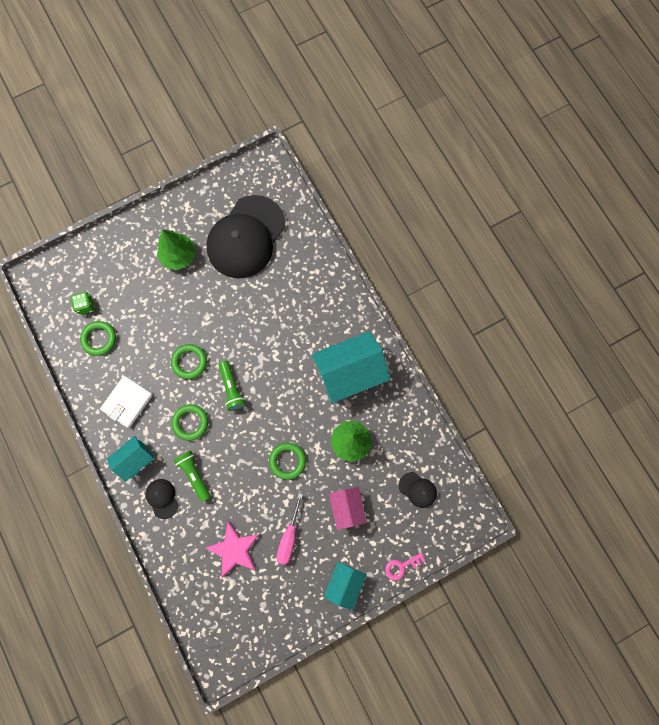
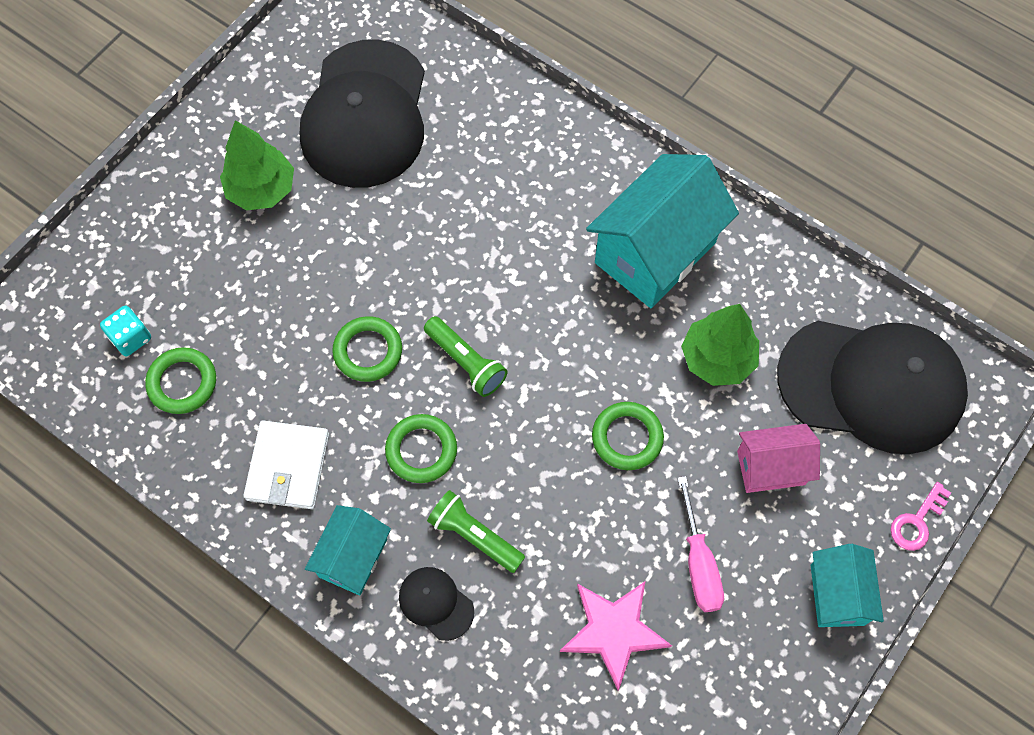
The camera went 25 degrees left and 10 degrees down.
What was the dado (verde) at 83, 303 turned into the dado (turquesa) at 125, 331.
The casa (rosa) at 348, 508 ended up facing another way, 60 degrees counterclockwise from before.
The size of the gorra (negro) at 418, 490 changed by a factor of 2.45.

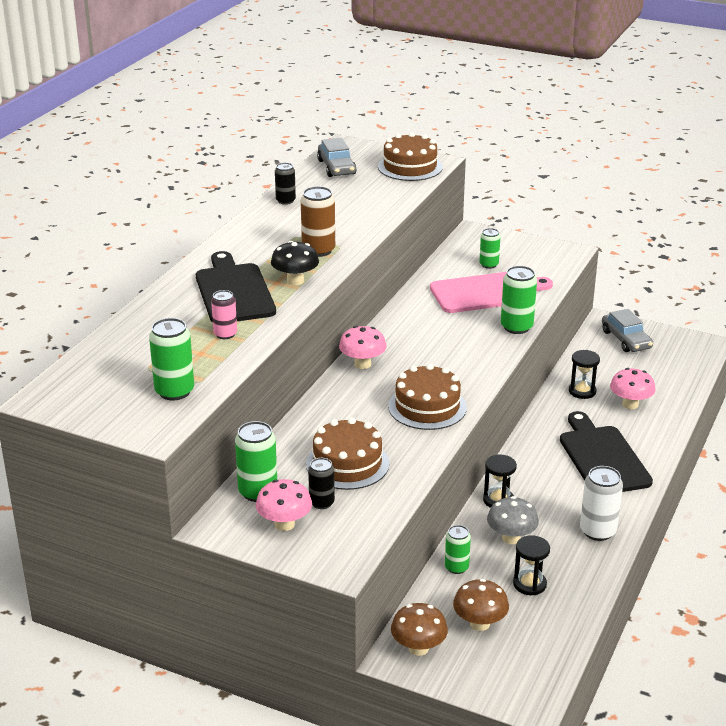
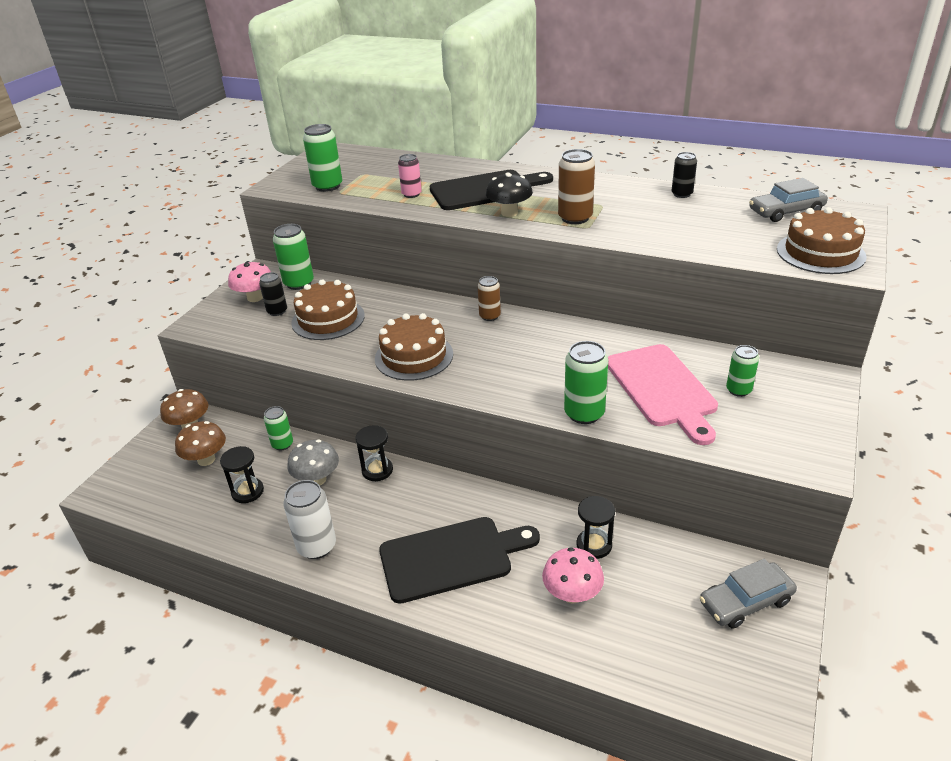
The camera went 90 degrees right and 5 degrees up.
Where the seta (rosa) stood at 363, 347, the lata (marrón) came to stand at 489, 298.

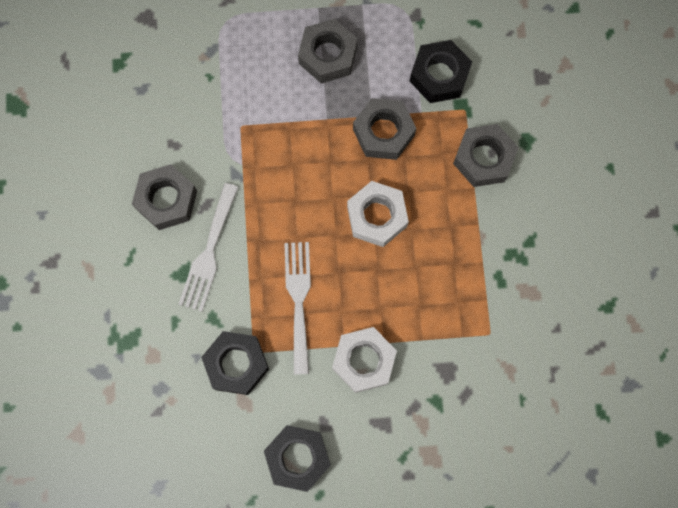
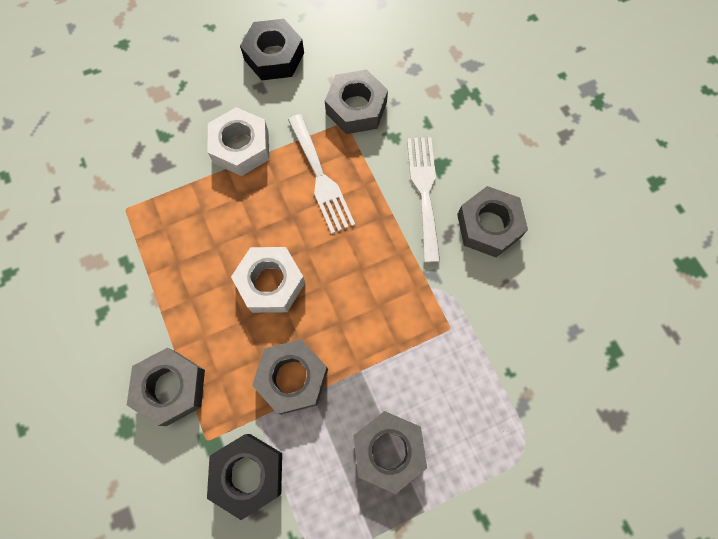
The camera went 160 degrees right and 5 degrees down.
What was the tuerca (negro) at 235, 363 turned into the tuerca (gris) at 356, 101.

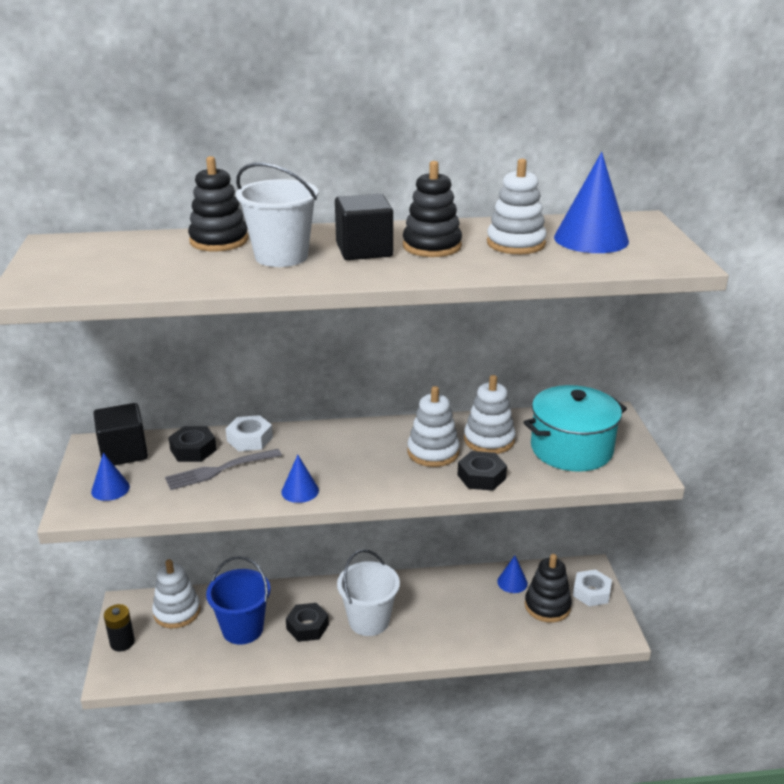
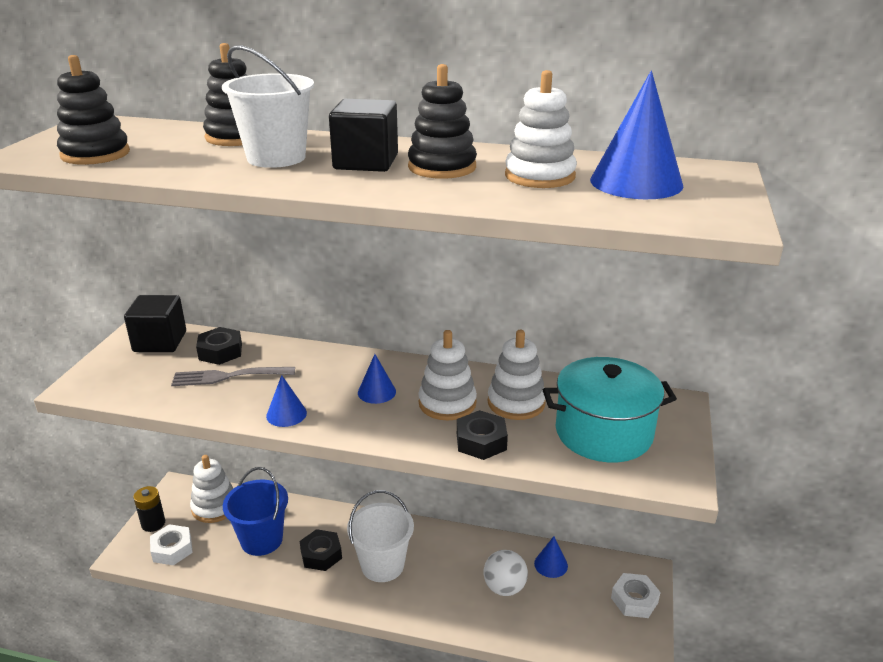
The camera went 20 degrees right and 0 degrees up.
The second view gained the pelota (blanco) at 505, 573.
The cono (azul) ended up elsewhere, having gone from 110, 476 to 377, 379.
The tuerca (blanco) ended up elsewhere, having gone from 249, 433 to 171, 544.
The juguete apilable (negro) ended up elsewhere, having gone from 548, 588 to 93, 110.

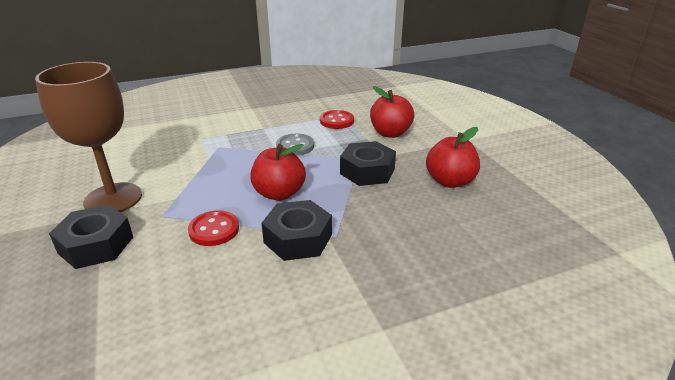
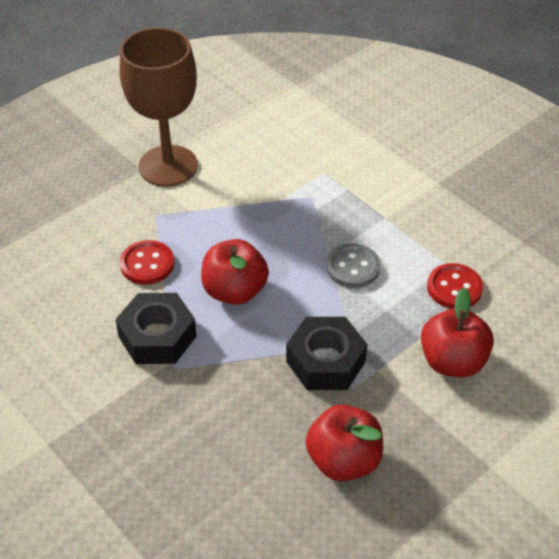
The camera went 70 degrees right and 15 degrees up.
The second view lost the tuerca (negro) at 91, 237.

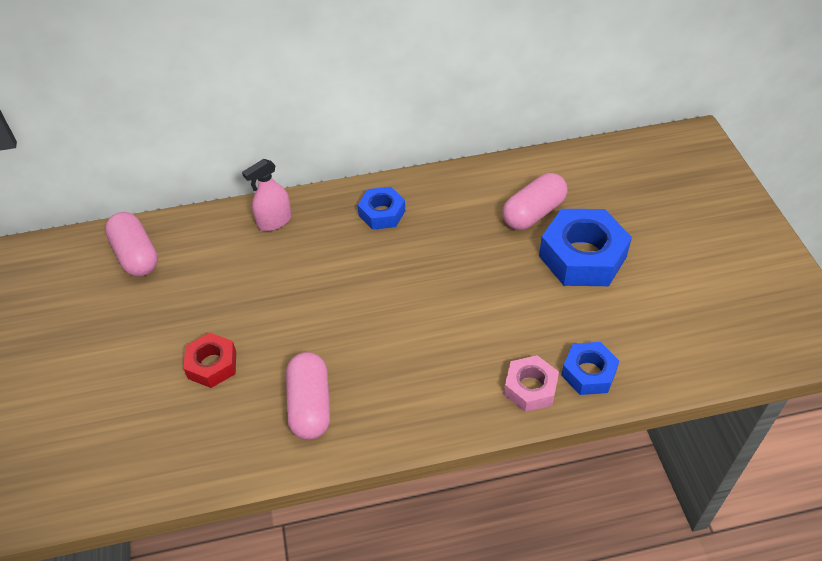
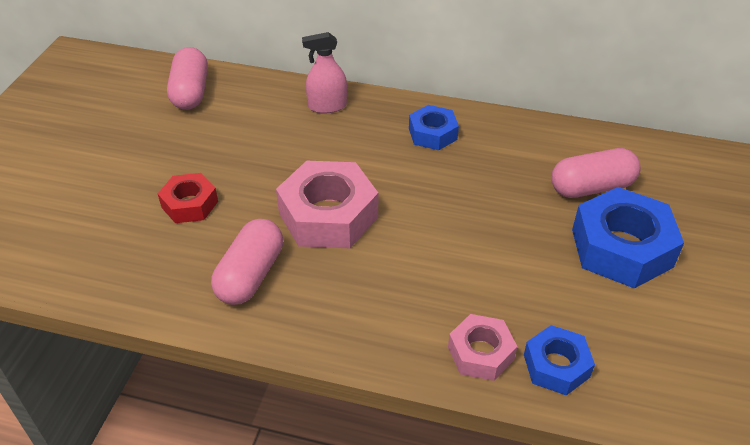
The camera went 25 degrees right and 5 degrees down.
The second view gained the tuerca (rosa) at 327, 204.

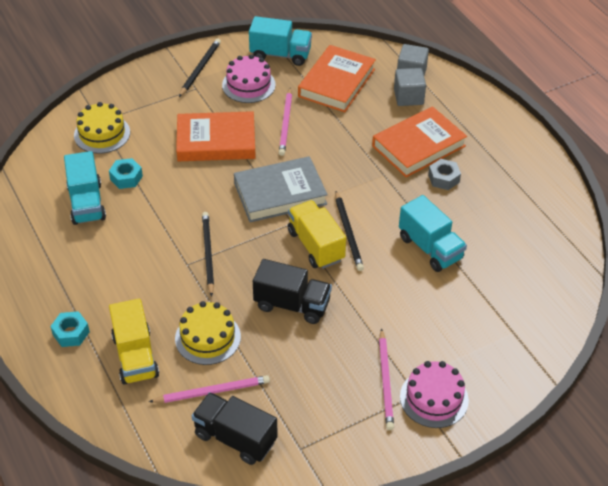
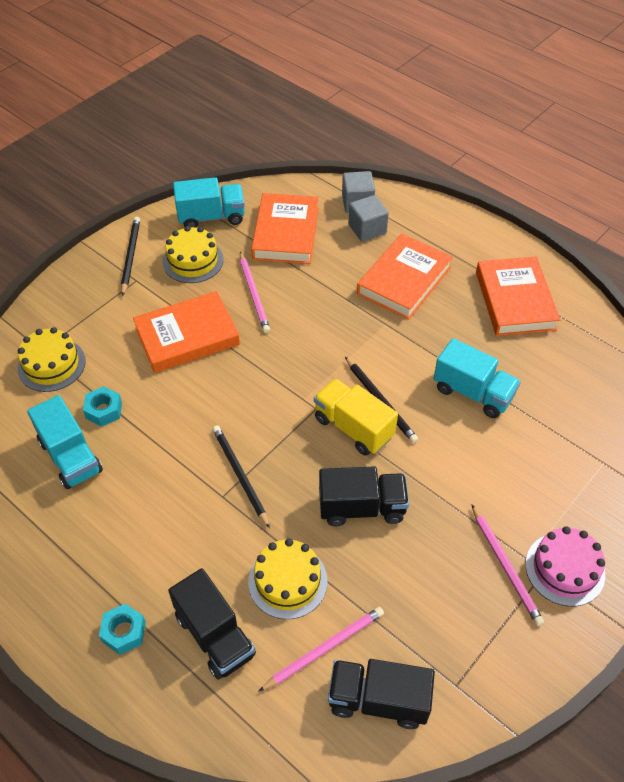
The camera went 20 degrees left and 5 degrees up.
The second view lost the libro (gris) at 281, 189.
The second view lost the tuerca (gris) at 444, 174.
The second view gained the libro (naranja) at 518, 296.
What was the camión (amarillo) at 134, 342 turned into the camión (negro) at 212, 624.
What was the tarta (rosa) at 249, 78 turned into the tarta (amarillo) at 193, 254.

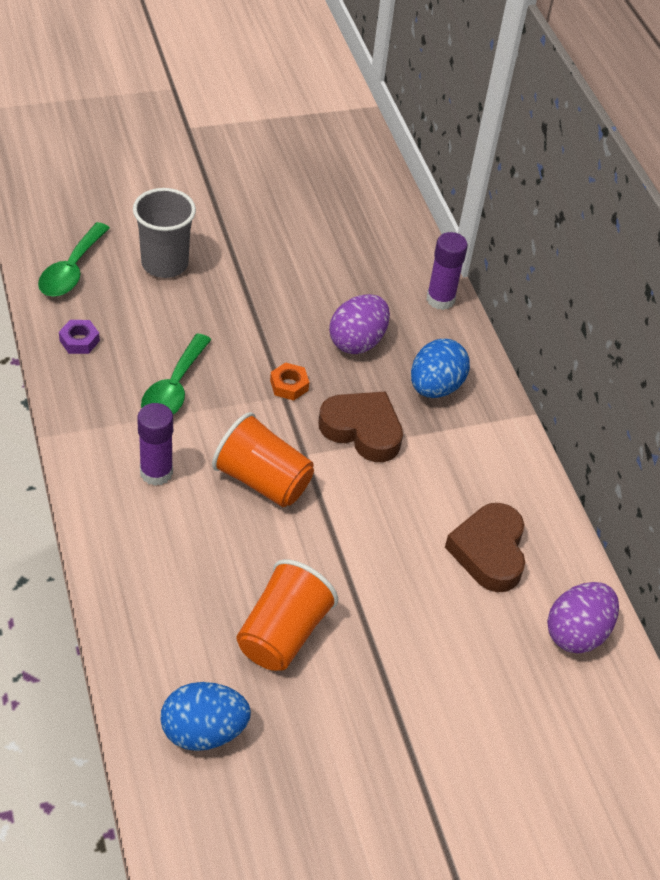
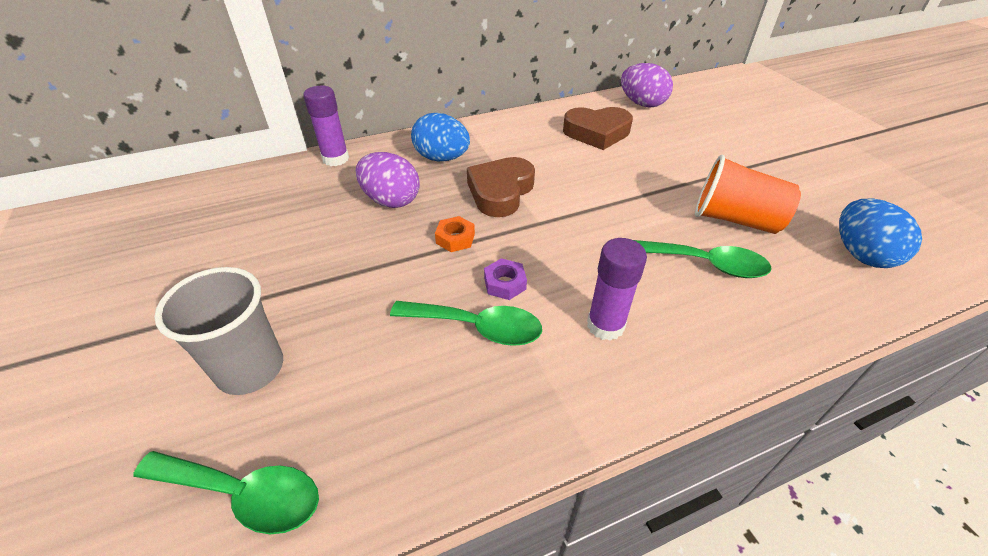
The camera went 90 degrees left and 5 degrees down.
The second view lost the vaso (naranja) at 263, 459.
The second view gained the cuchara (verde) at 703, 259.
The tuerca (morado) ended up elsewhere, having gone from 79, 337 to 505, 279.

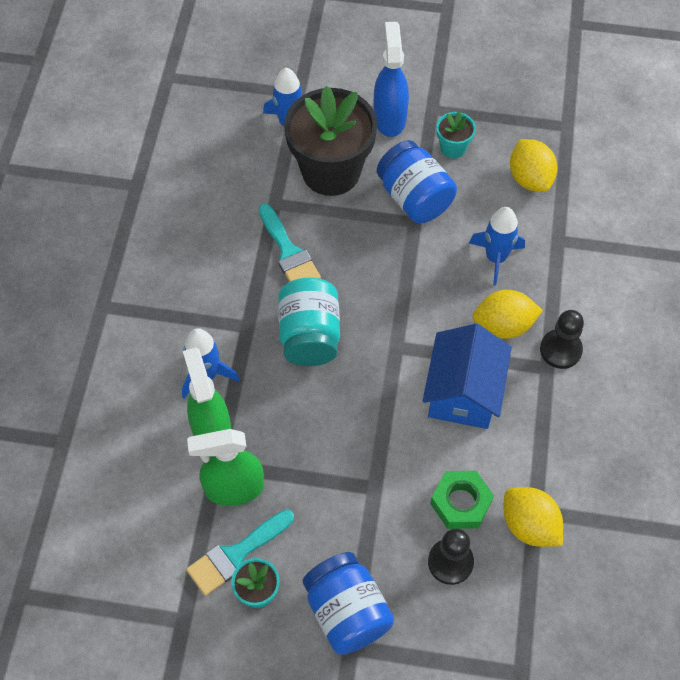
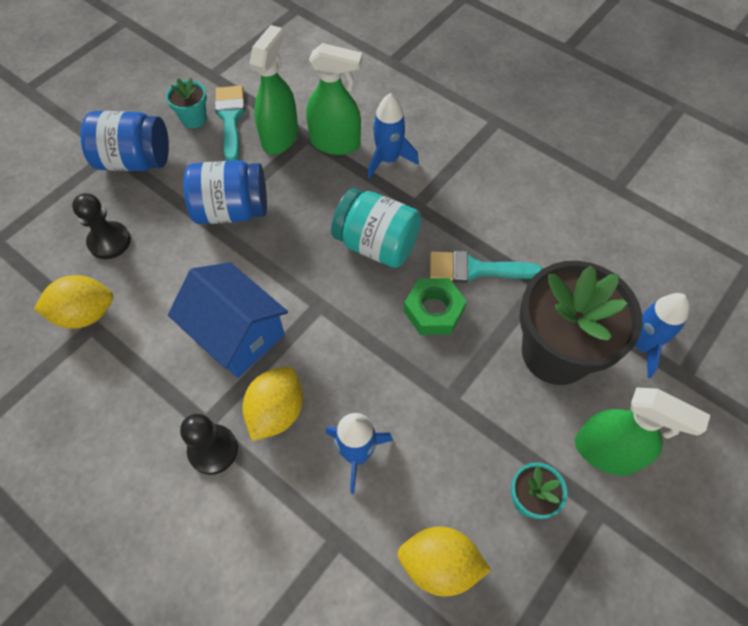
The camera went 120 degrees right and 0 degrees up.
The tarro (azul) ended up elsewhere, having gone from 417, 181 to 225, 192.
The tuerca (verde) ended up elsewhere, having gone from 462, 500 to 435, 306.
What was the pulverizador (azul) at 391, 79 turned into the pulverizador (verde) at 642, 431.

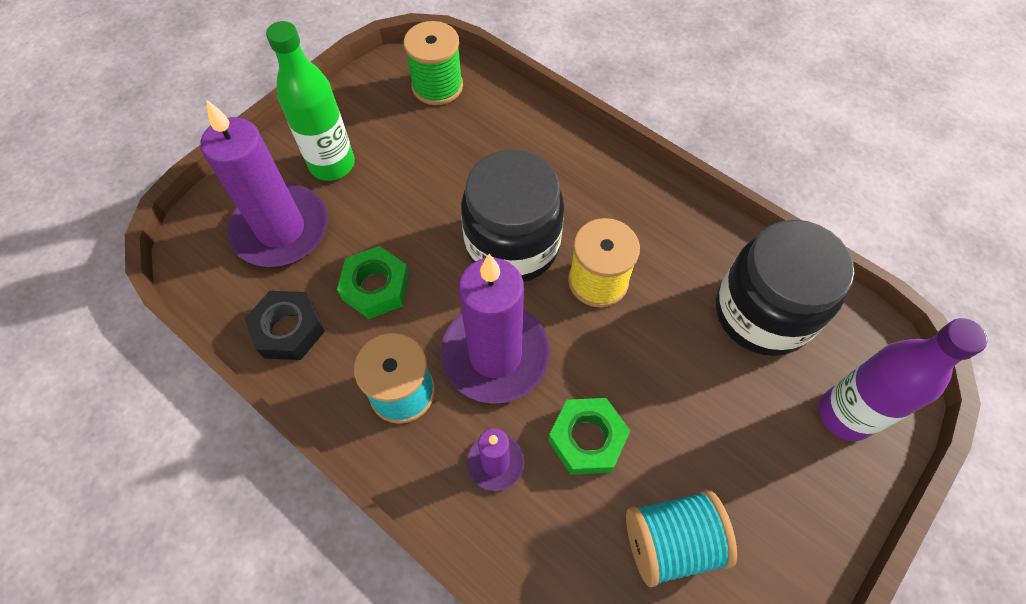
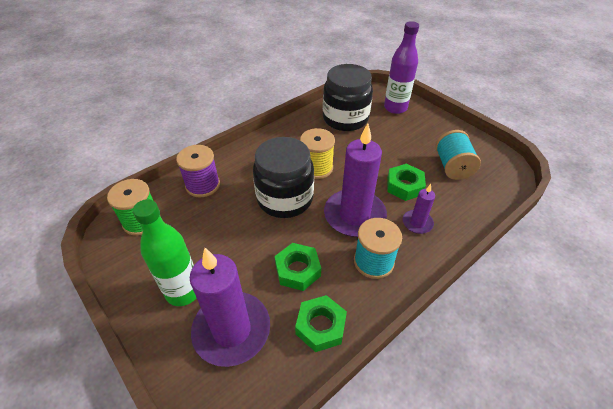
The camera went 80 degrees left and 15 degrees down.
The second view gained the carrete (morado) at 198, 171.
What was the tuerca (negro) at 284, 325 turned into the tuerca (verde) at 321, 323.

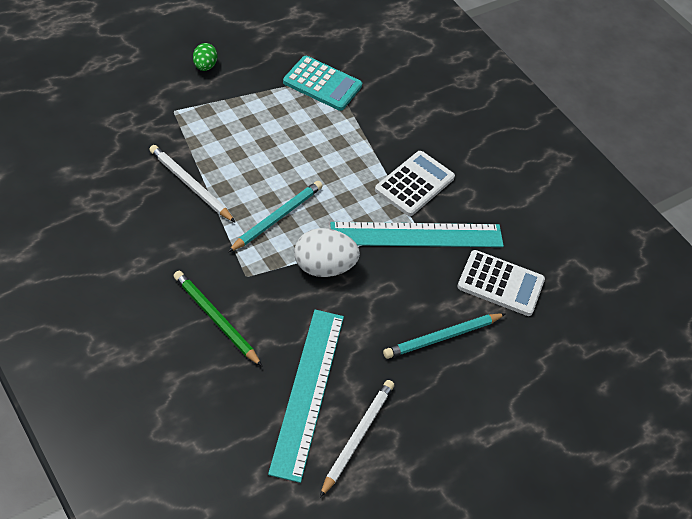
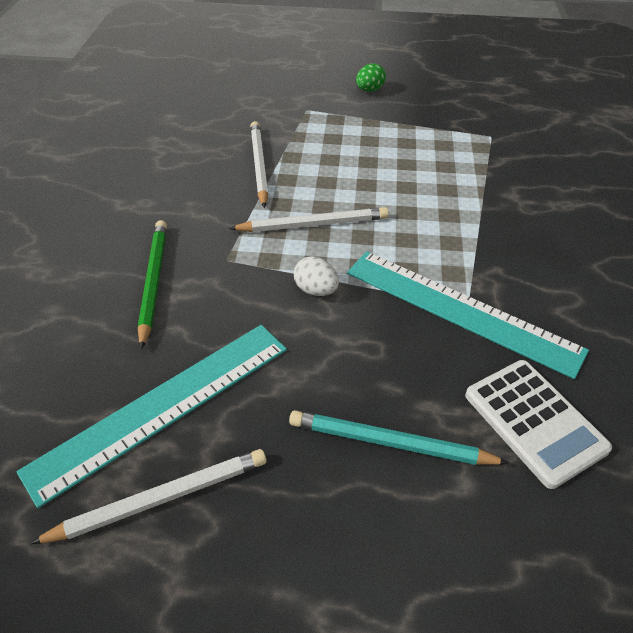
The camera went 45 degrees right and 5 degrees down.
The second view lost the calculadora (turquesa) at 322, 83.
The second view lost the calculadora (blanco) at 415, 183.
What was the lápiz (turquesa) at 275, 216 turned into the lápiz (blanco) at 309, 219.
The size of the huevo (blanco) at 327, 252 changed by a factor of 0.58.

